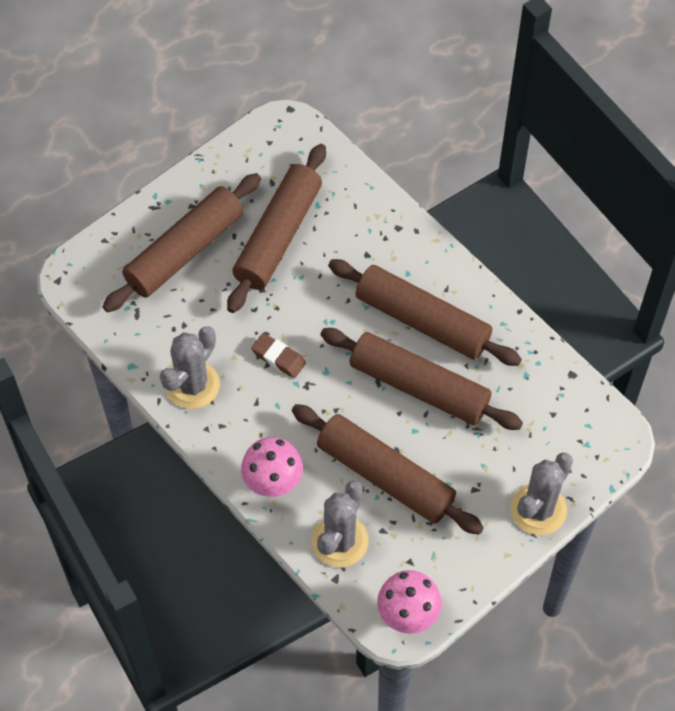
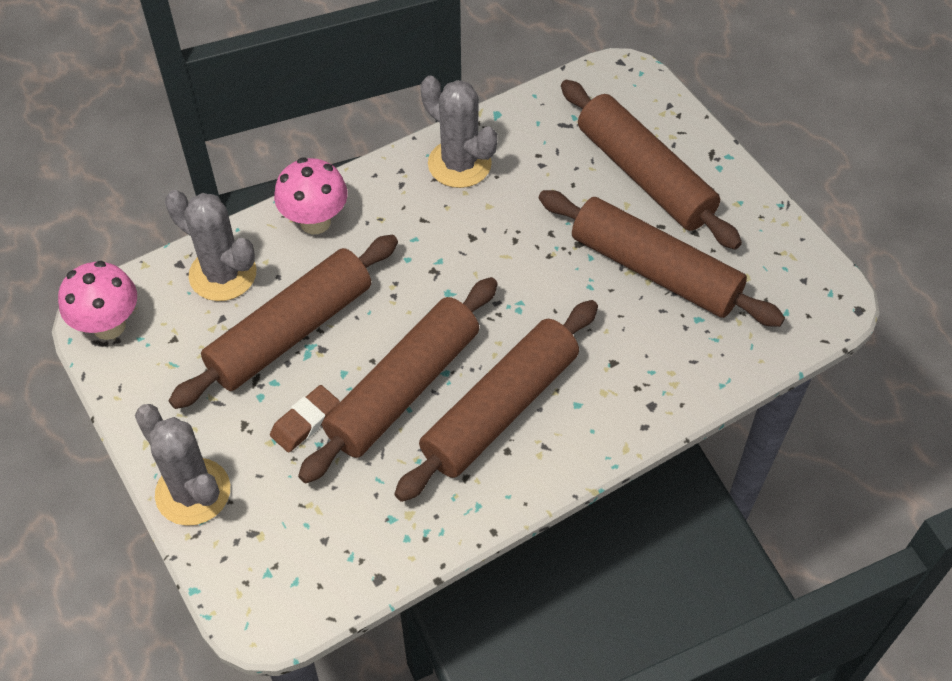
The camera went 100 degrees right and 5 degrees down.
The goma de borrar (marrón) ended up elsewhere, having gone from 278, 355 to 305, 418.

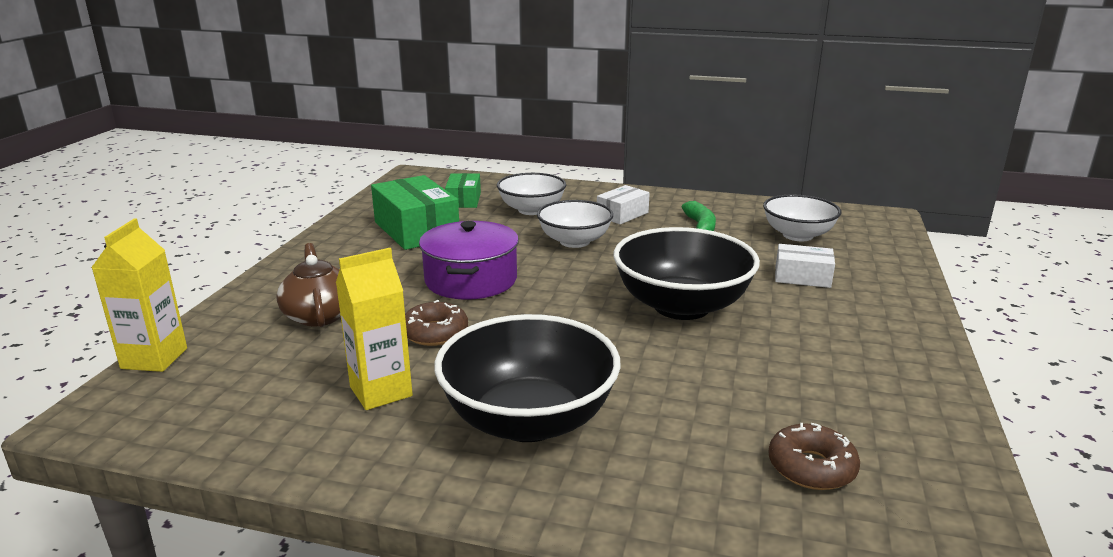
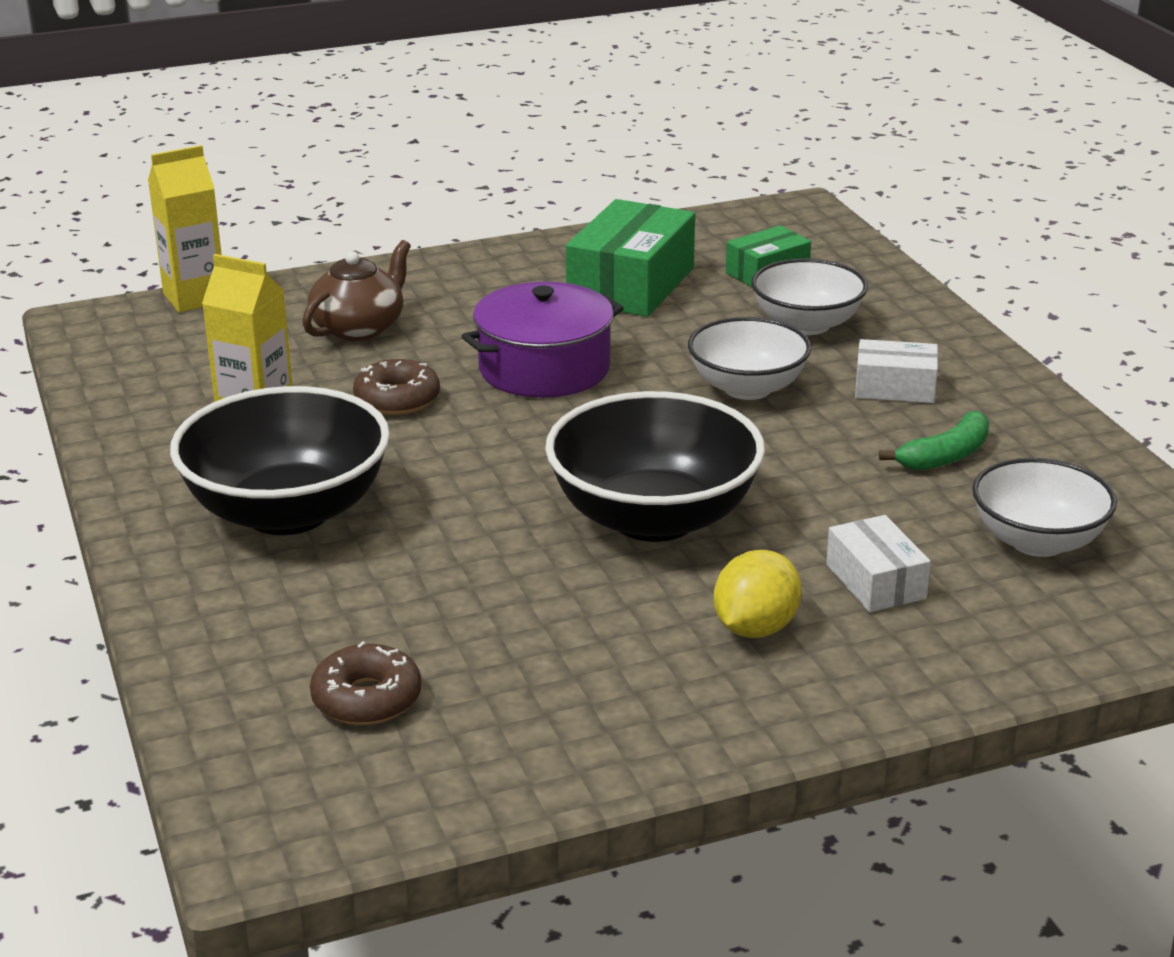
The camera went 55 degrees right and 5 degrees up.
The second view gained the limón (amarillo) at 758, 594.

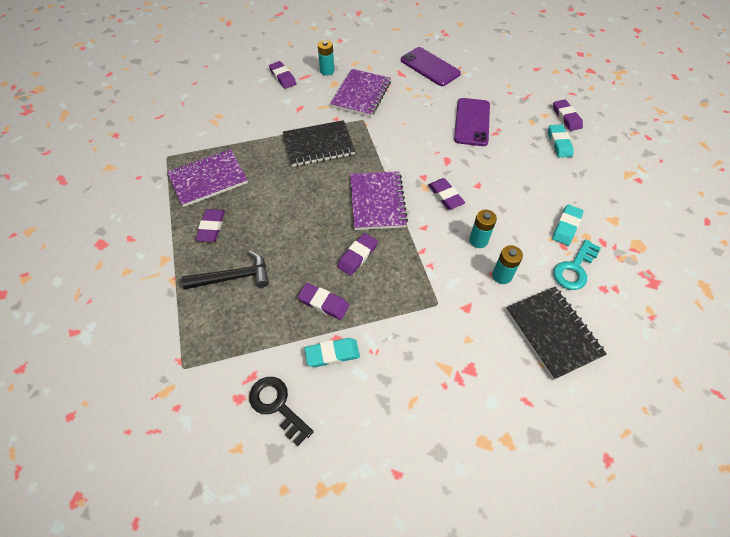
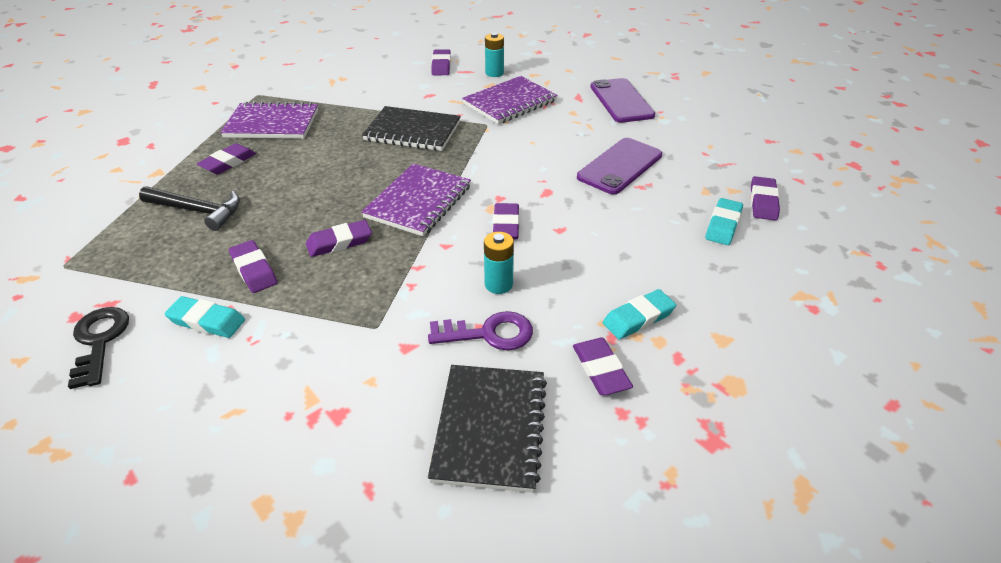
The camera went 30 degrees right and 15 degrees down.
Where the pila (turquesa) stood at 507, 264, the llave (morado) came to stand at 480, 330.
Where the llave (turquesa) stood at 577, 264, the goma de borrar (morado) came to stand at 603, 366.

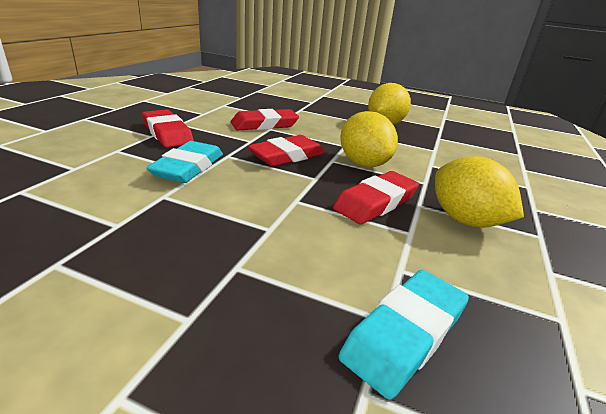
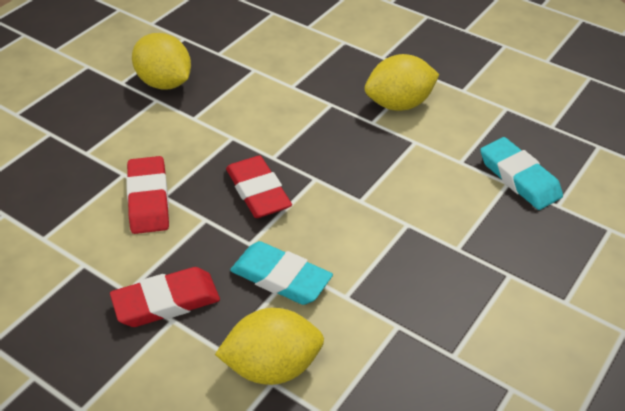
The camera went 75 degrees left and 15 degrees up.
The second view lost the goma de borrar (rojo) at 376, 198.
The limón (amarillo) ended up elsewhere, having gone from 369, 139 to 269, 346.

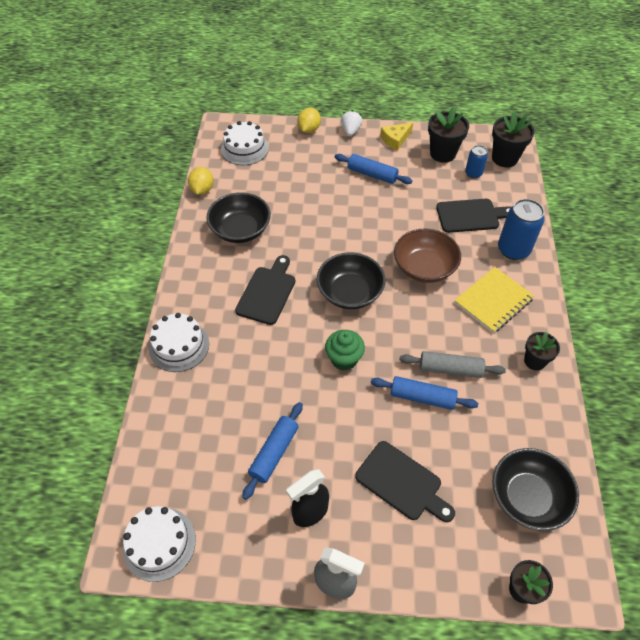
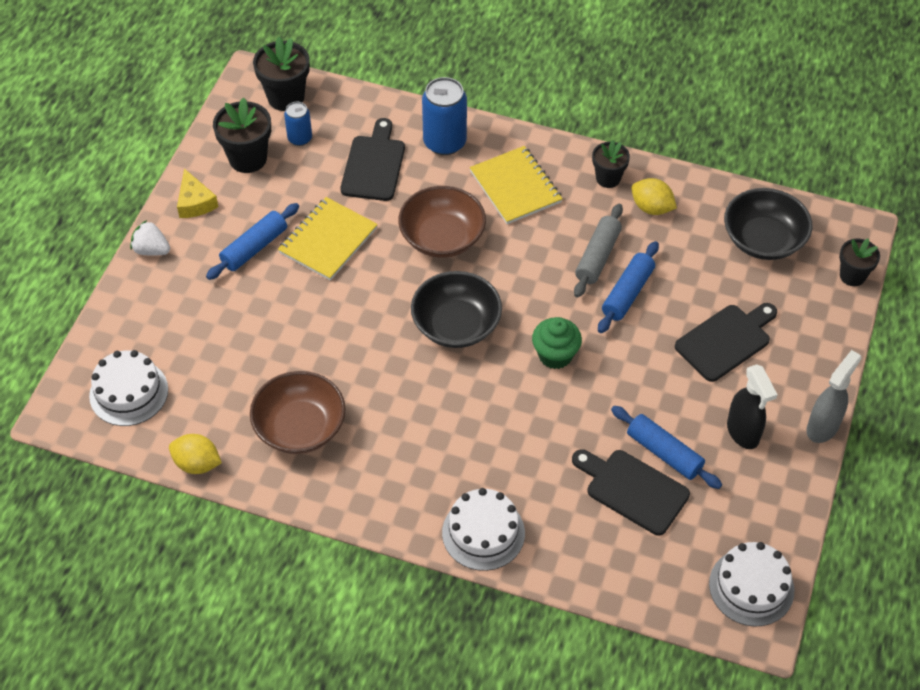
The camera went 75 degrees left and 0 degrees up.
The second view gained the cuaderno (amarillo) at 328, 239.
The tabla de cortar (negro) ended up elsewhere, having gone from 265, 290 to 631, 492.
The limón (amarillo) ended up elsewhere, having gone from 309, 120 to 654, 196.
What was the cuenco (negro) at 238, 217 turned into the cuenco (marrón) at 298, 412.

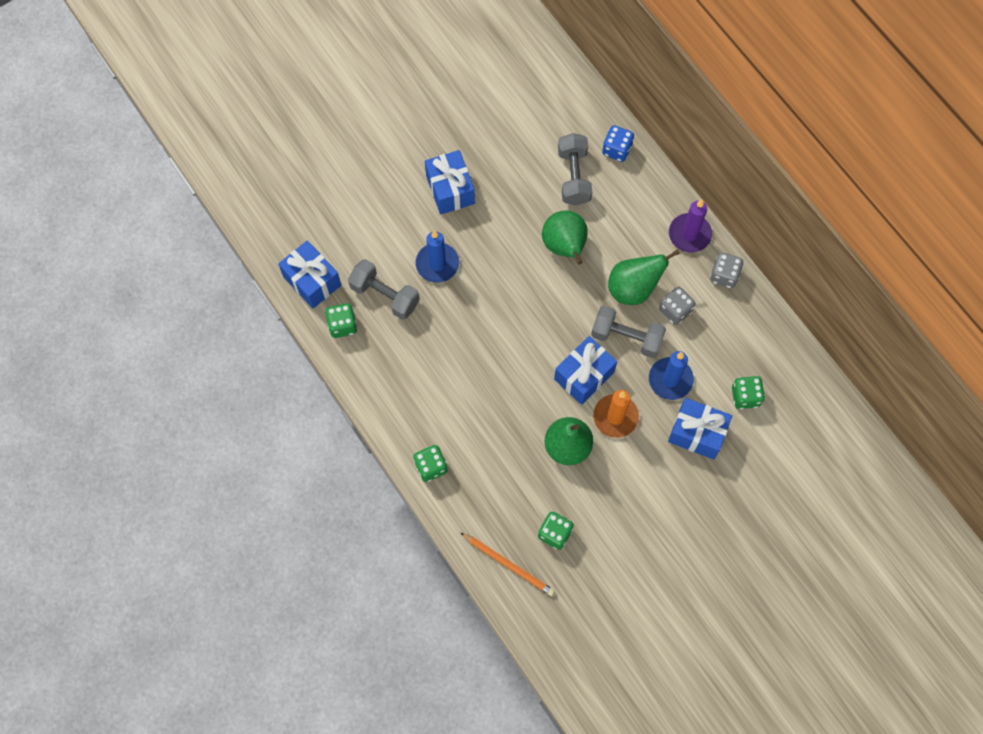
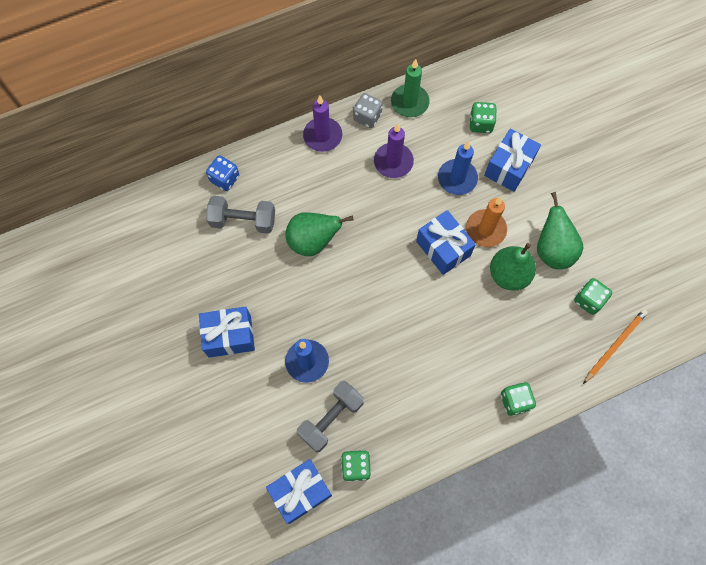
The camera went 80 degrees left and 0 degrees up.
The second view lost the mancuerna (gris) at 628, 332.
The second view gained the vela (verde) at 410, 88.
The pera (verde) ended up elsewhere, having gone from 644, 277 to 560, 230.
Where the dado (gris) stood at 677, 306, the vela (morado) came to stand at 394, 150.

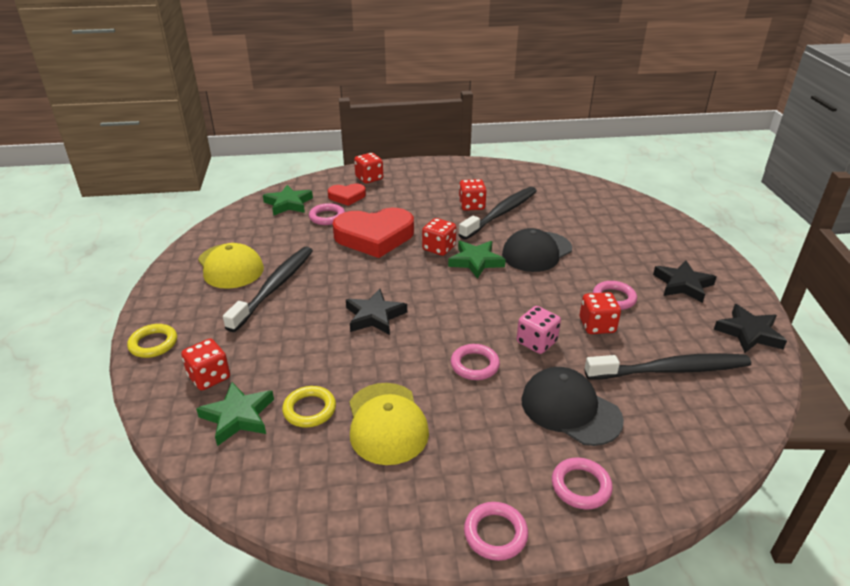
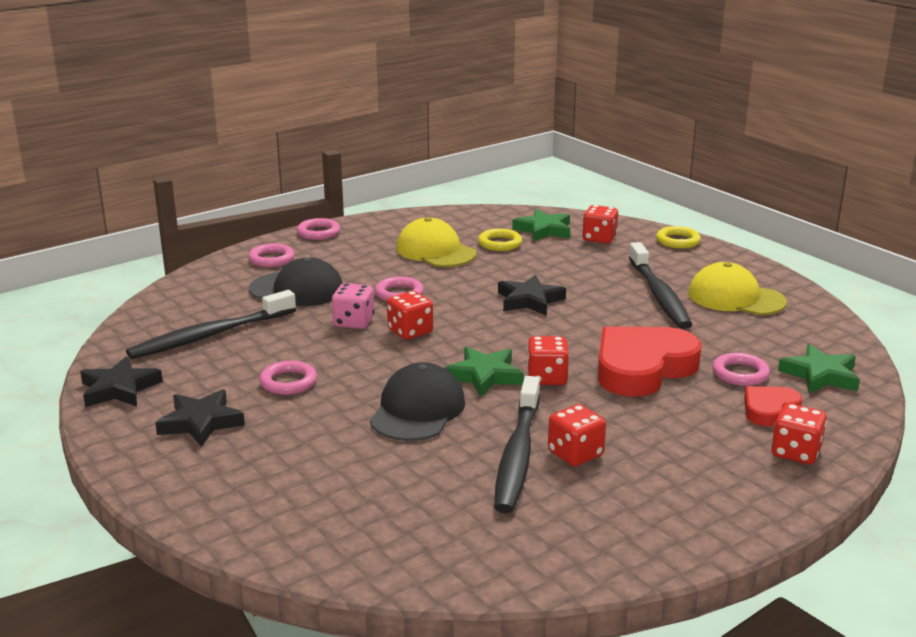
The camera went 150 degrees right and 10 degrees down.
The dado (rojo) ended up elsewhere, having gone from 600, 313 to 410, 315.

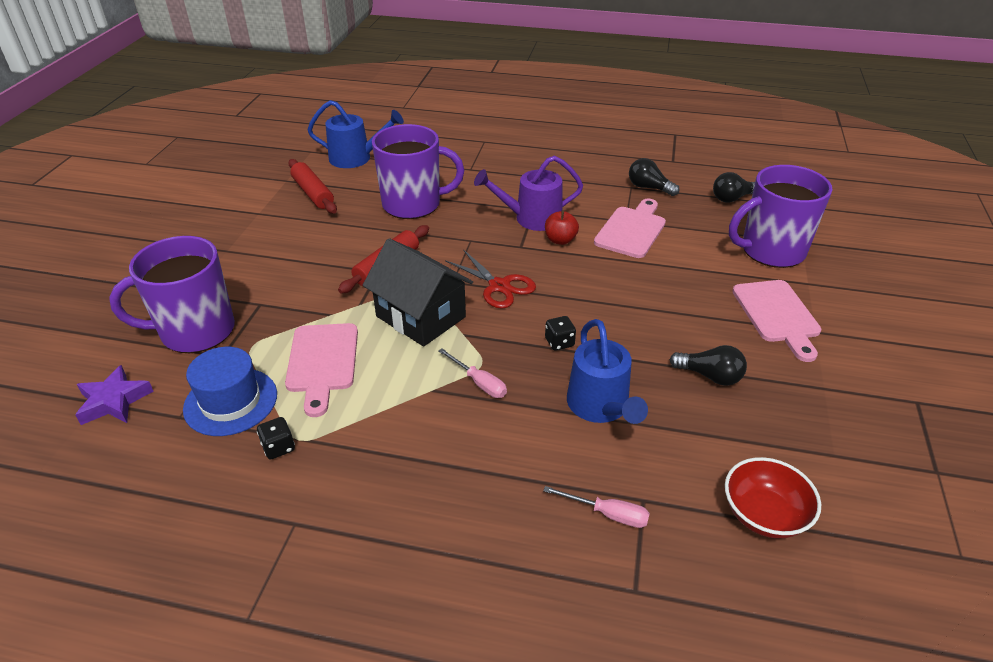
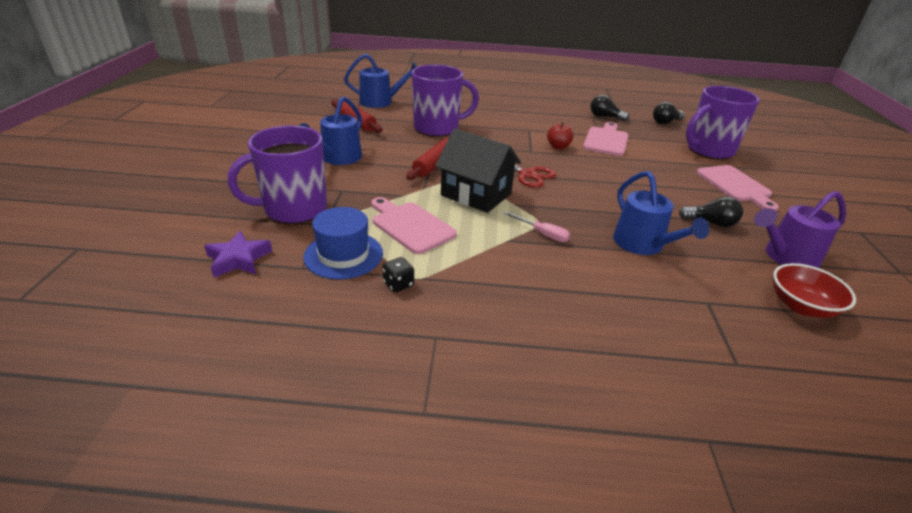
The camera went 10 degrees left and 5 degrees down.
The second view lost the destornillador (rosa) at 596, 507.
The second view lost the dado (negro) at 560, 333.
The second view gained the regadera (azul) at 330, 130.
The regadera (morado) ended up elsewhere, having gone from 528, 193 to 800, 229.
The tabla de cortar (rosa) at 321, 370 ended up facing another way, 150 degrees clockwise from before.

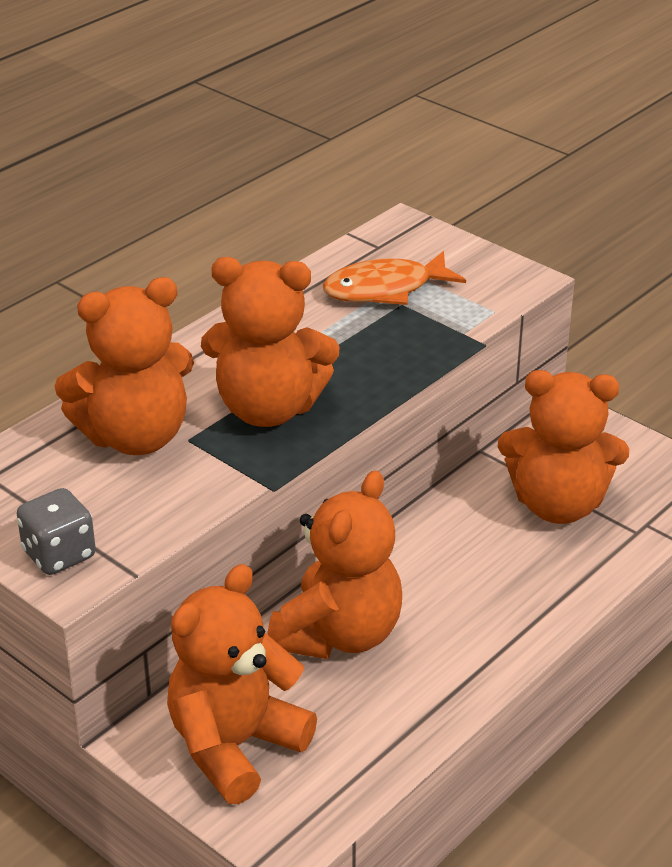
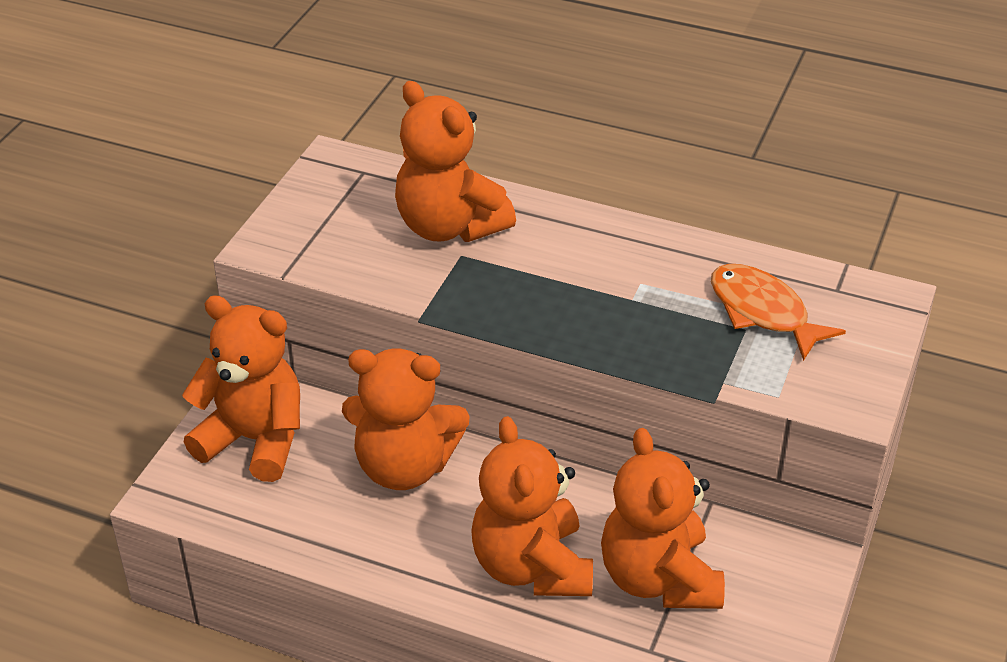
The camera went 70 degrees right and 5 degrees up.
The second view lost the dado (gris) at 56, 531.
The osito (naranja) ended up elsewhere, having gone from 270, 342 to 532, 506.

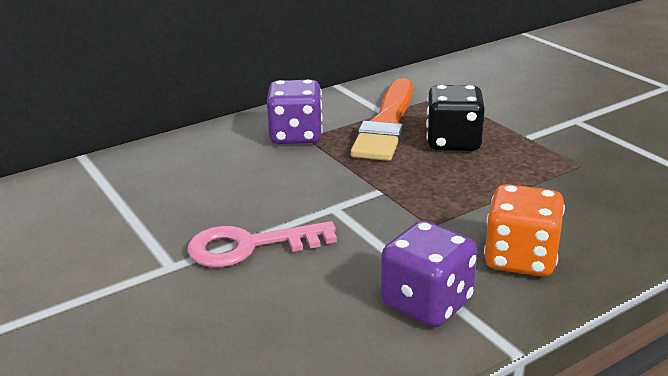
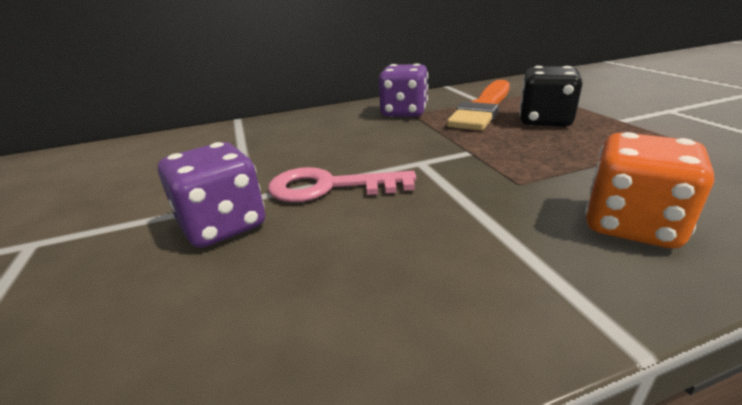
The camera went 15 degrees right and 0 degrees up.
The dado (morado) ended up elsewhere, having gone from 429, 274 to 211, 195.

